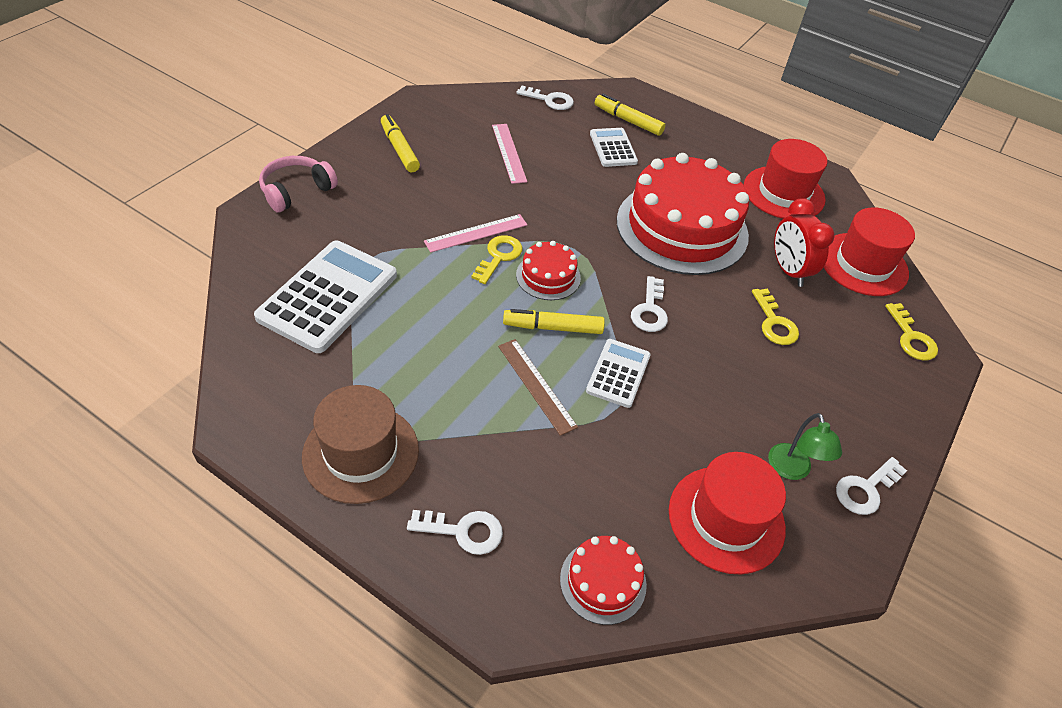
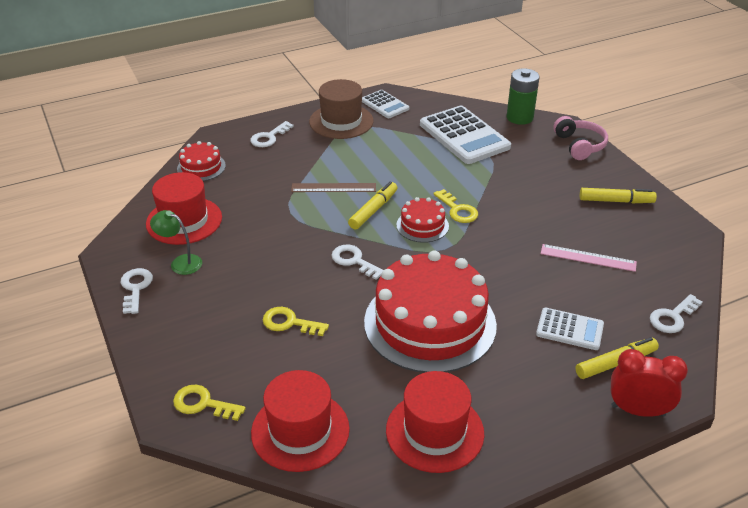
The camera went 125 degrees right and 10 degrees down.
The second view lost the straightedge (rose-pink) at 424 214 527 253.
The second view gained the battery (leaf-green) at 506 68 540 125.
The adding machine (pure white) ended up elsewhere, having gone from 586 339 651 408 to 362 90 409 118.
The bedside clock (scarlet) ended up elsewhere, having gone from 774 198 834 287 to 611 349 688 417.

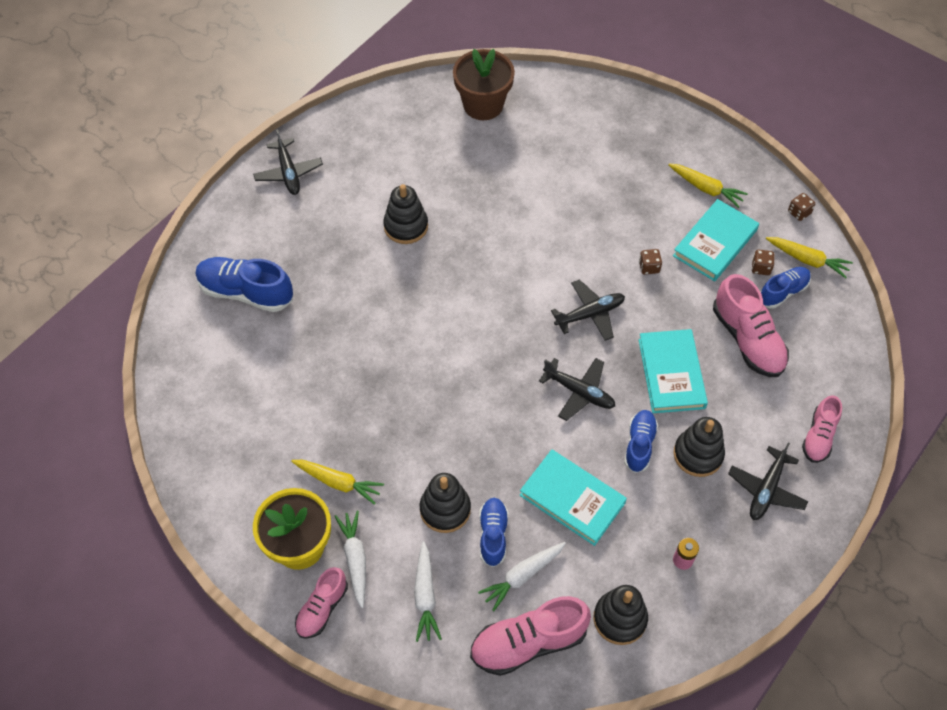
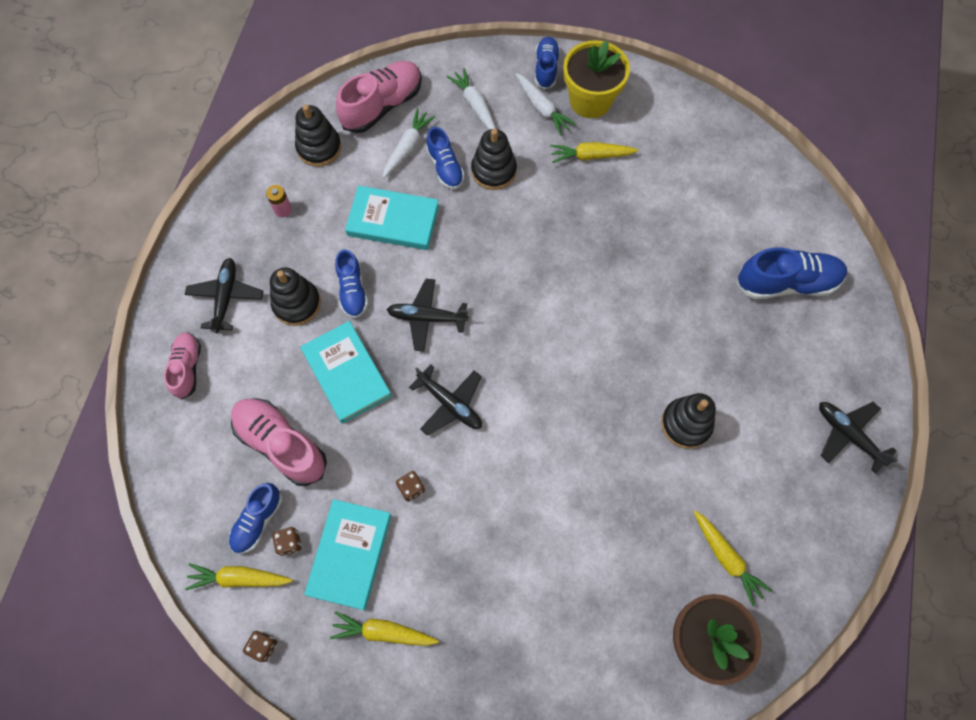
The camera went 155 degrees right and 10 degrees up.
The second view gained the toy carrot (yellow) at 694 511 772 606.
What was the sneaker (rose-pink) at 295 567 348 639 turned into the sneaker (blue) at 535 37 560 89.
The toy plane (jet-black) at 551 279 625 341 ended up facing another way, 90 degrees counterclockwise from before.

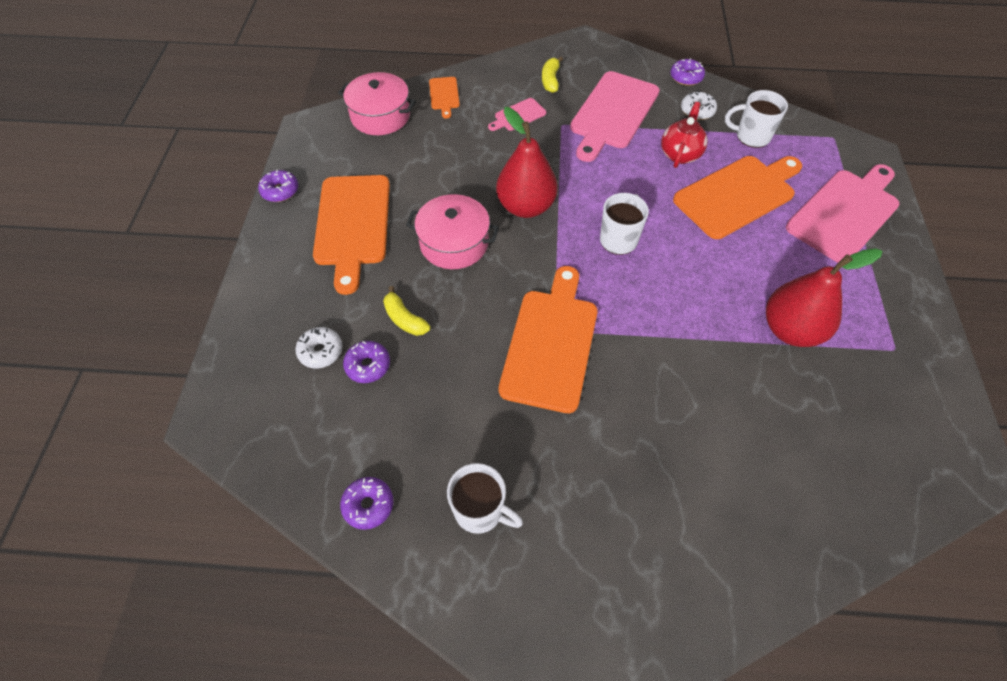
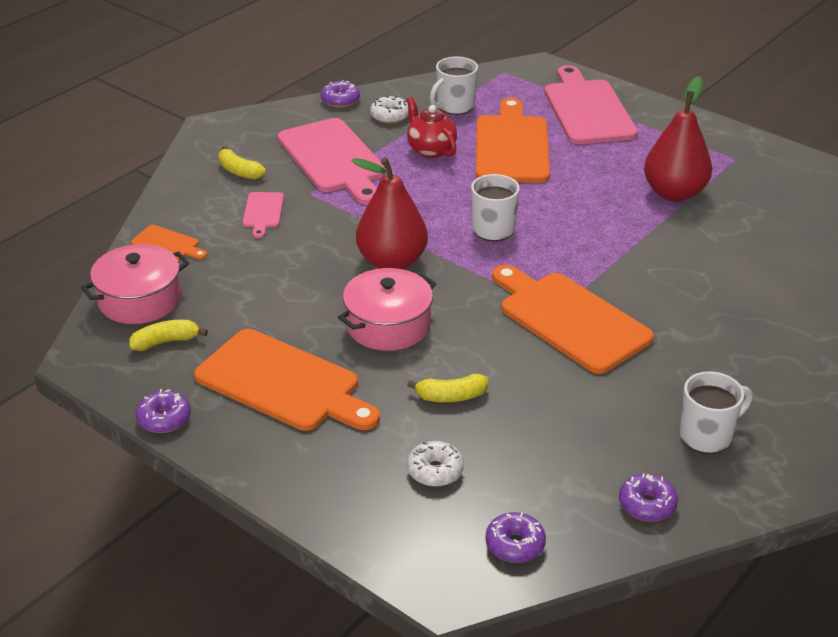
The camera went 55 degrees left and 20 degrees down.
The second view gained the banana (yellow) at 129 320 208 351.
The doughnut (royal purple) ended up elsewhere, having gone from 343 341 390 383 to 485 512 546 563.

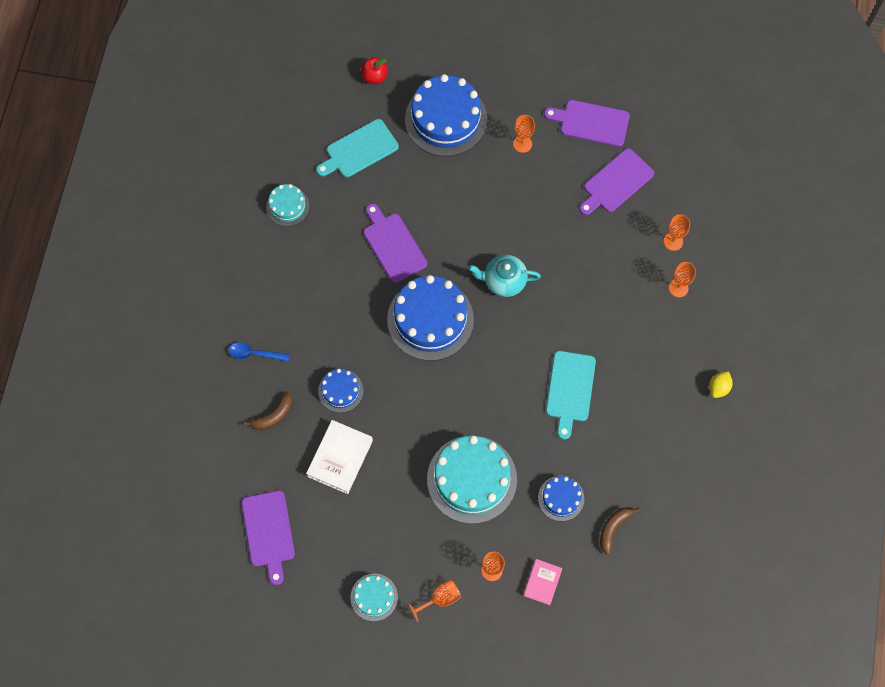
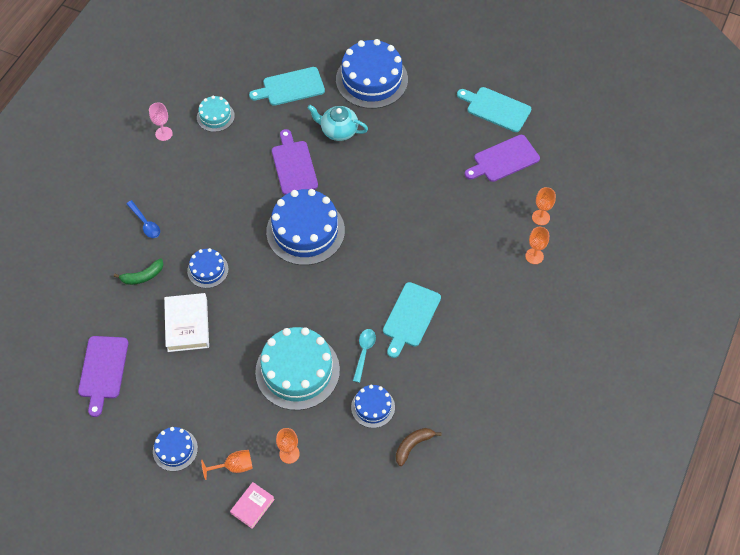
The camera went 15 degrees right and 10 degrees down.
The second view lost the apple fruit (scarlet) at 361 57 388 84.
The second view lost the wine glass (bright orange) at 513 115 535 153.
The second view lost the lemon (yellow) at 709 371 733 398.
The second view gained the wine glass (rose-pink) at 149 102 173 141.
The second view gained the tablespoon (teal) at 353 329 376 383.
The teapot (teal) ended up elsewhere, having gone from 468 255 541 297 to 307 105 368 141.
The hardback (rose-pink) ended up elsewhere, having gone from 524 559 563 605 to 230 482 275 529.
What was the banana (brown) at 243 392 292 430 turned into the banana (leaf-green) at 114 258 164 285.
What was the layer cake (teal) at 350 574 398 621 turned into the layer cake (blue) at 153 427 198 471.
What was the cutting board (royal purple) at 544 100 630 147 turned into the cutting board (teal) at 457 87 531 132.
The tablespoon (blue) at 229 343 289 361 ended up facing another way, 150 degrees counterclockwise from before.
The hardback (pure white) at 306 420 373 494 ended up facing another way, 45 degrees counterclockwise from before.

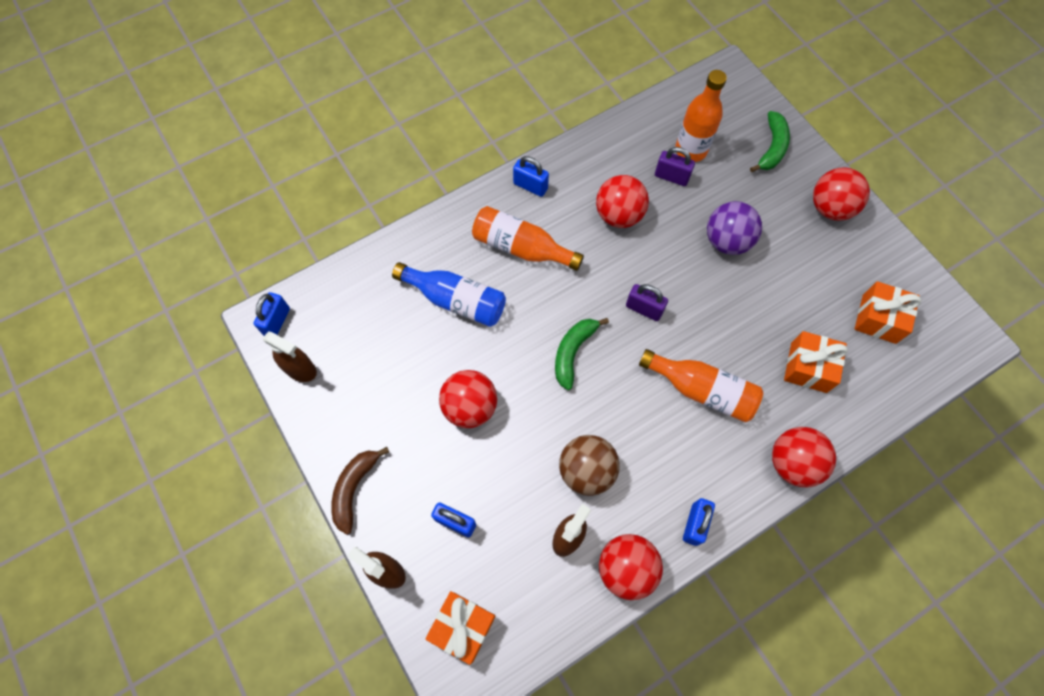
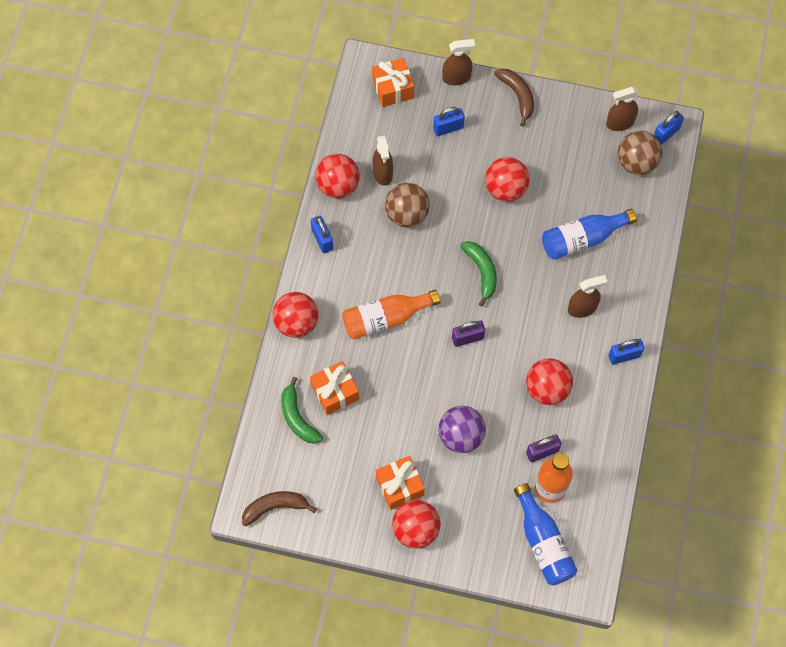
The camera went 135 degrees right and 0 degrees up.
The second view gained the banana (brown) at 242 491 317 526.
The second view gained the flask (blue) at 514 483 577 585.
The second view gained the sphere (brown) at 618 131 662 175.
The banana (leaf-green) ended up elsewhere, having gone from 750 111 790 172 to 281 377 323 444.
The gift (bright orange) ended up elsewhere, having gone from 855 281 921 344 to 376 456 425 510.
Where the flask (bright orange) stood at 472 206 584 271, the sprayer (brown) came to stand at 568 275 607 318.
The padlock (blue) at 253 292 290 336 ended up facing another way, 75 degrees clockwise from before.

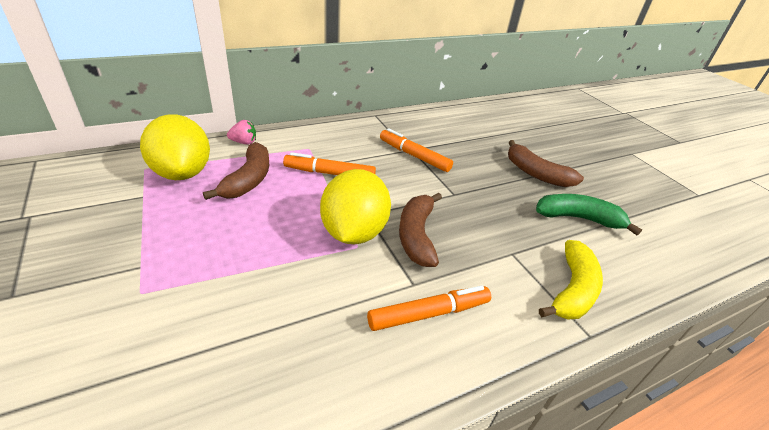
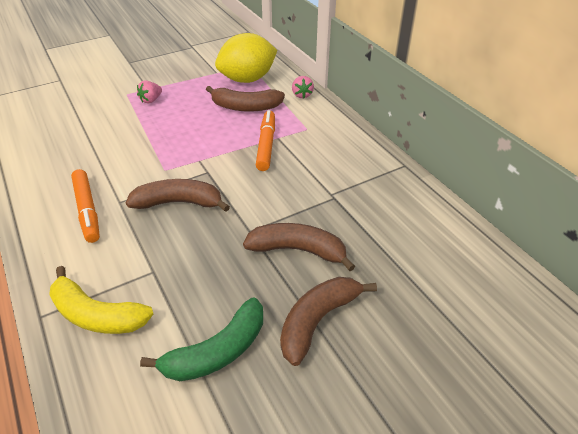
The camera went 90 degrees right and 5 degrees up.
The second view lost the lemon (yellow) at 320 169 391 244.
The second view lost the marker pen (bright orange) at 380 128 453 172.
The second view gained the berry (rose-pink) at 137 80 162 104.
The second view gained the banana (brown) at 243 223 355 271.
The banana (leaf-green) at 536 194 642 235 ended up facing another way, 45 degrees clockwise from before.

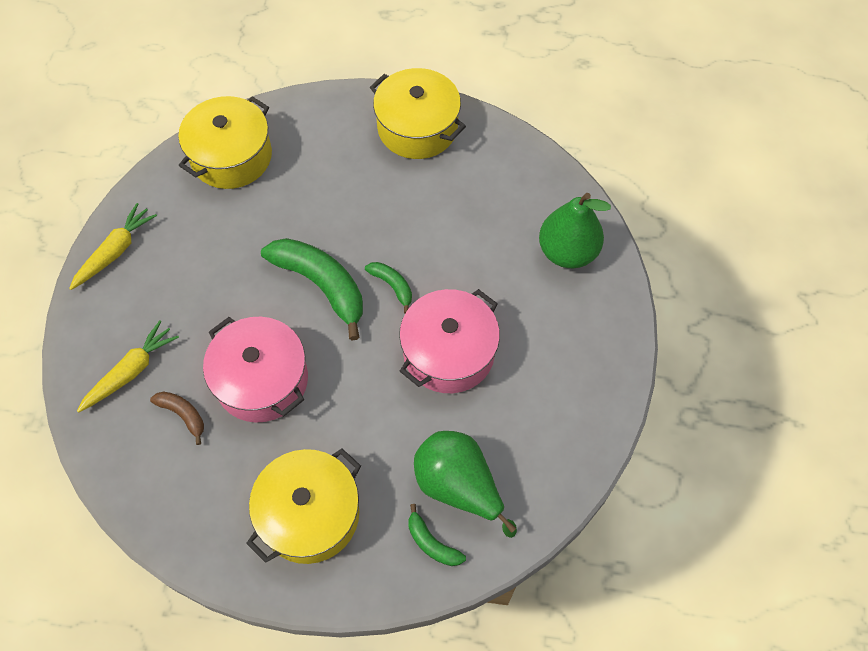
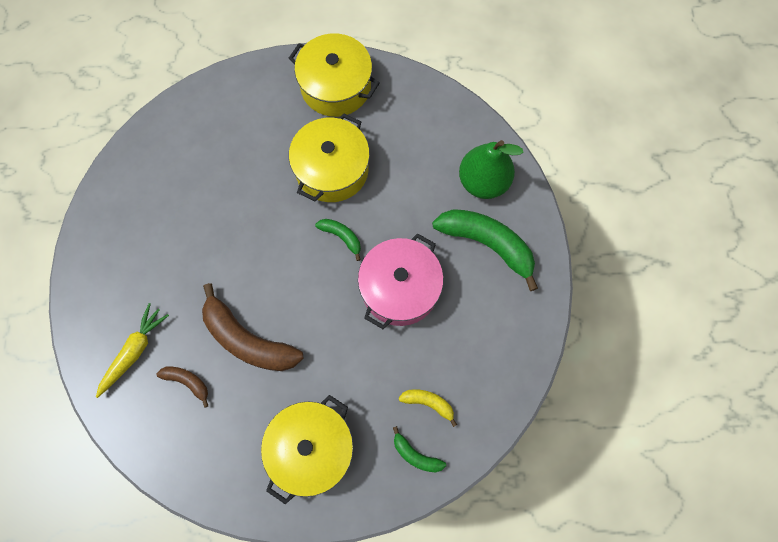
The camera went 10 degrees left and 10 degrees up.
The second view lost the toy carrot (yellow) at 69 203 157 290.
The pot (yellow) ended up elsewhere, having gone from 178 96 272 189 to 289 113 370 202.
The banana (leaf-green) ended up elsewhere, having gone from 261 238 363 340 to 432 209 538 291.
Where the pot (rose-pink) stood at 203 317 308 422, the banana (brown) came to stand at 202 283 303 371.
Where the pear fruit (leaf-green) stood at 414 431 517 538, the banana (yellow) came to stand at 399 389 457 427.

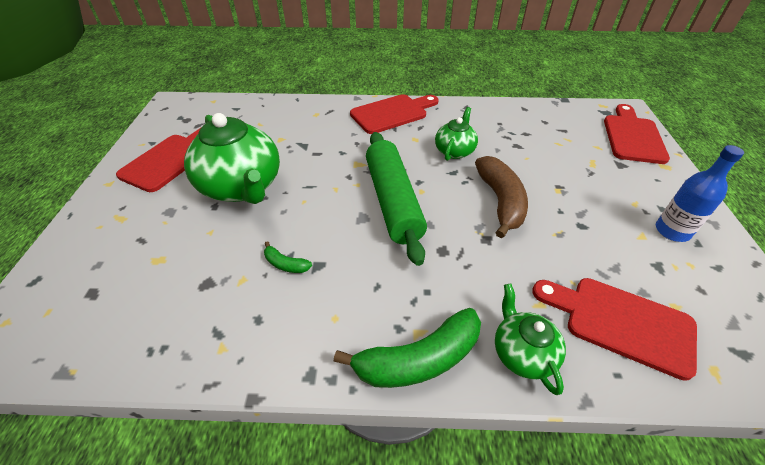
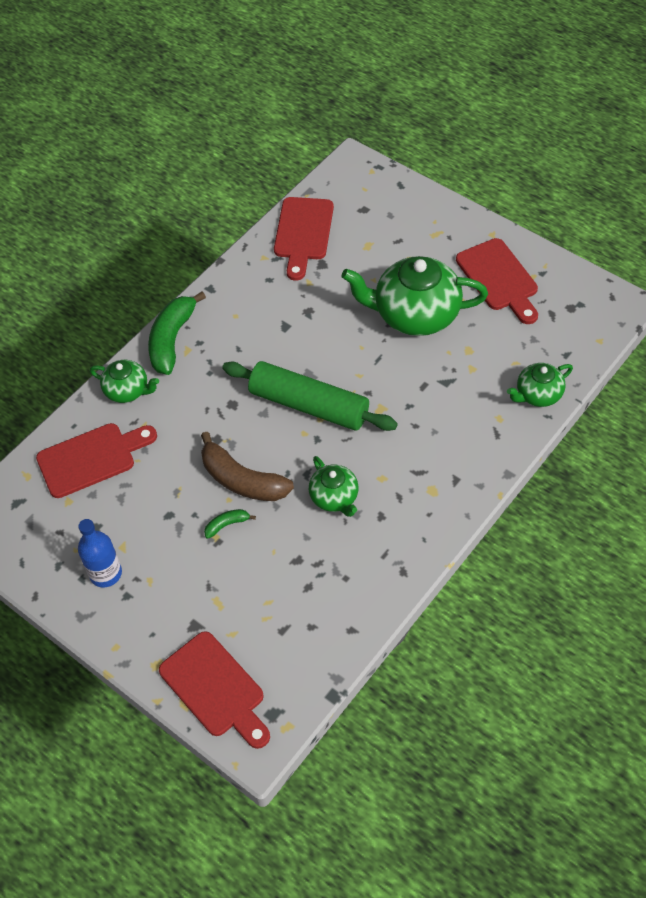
The camera went 130 degrees right and 10 degrees up.
The second view gained the teapot (leaf-green) at 507 363 573 407.
The banana (leaf-green) ended up elsewhere, having gone from 264 241 312 273 to 204 509 256 539.
The cutting board (scarlet) ended up elsewhere, having gone from 350 94 439 134 to 274 197 334 281.

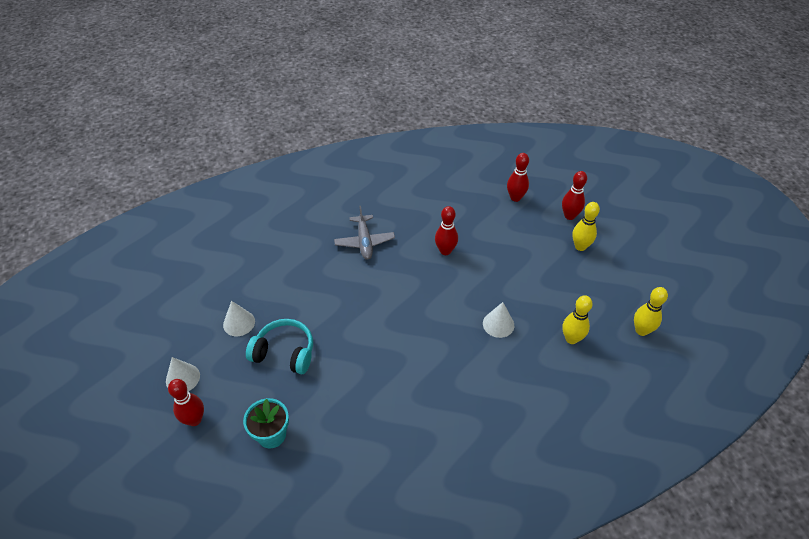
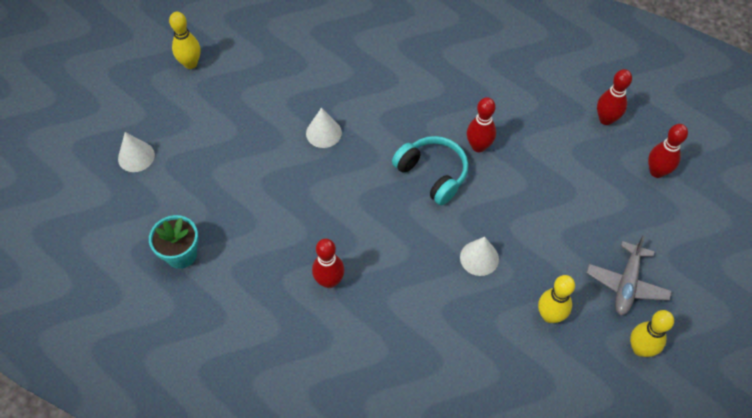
The camera went 30 degrees right and 10 degrees up.
The tenpin (scarlet) ended up elsewhere, having gone from 168 379 204 426 to 312 239 344 288.
The cone (pure white) ended up elsewhere, having gone from 223 301 255 336 to 306 108 342 148.
The over-ear headphones (teal) ended up elsewhere, having gone from 246 319 313 374 to 392 136 468 205.
The toy plane (ash-grey) ended up elsewhere, having gone from 334 206 395 260 to 587 235 672 316.
The tenpin (yellow) ended up elsewhere, having gone from 572 202 600 251 to 169 12 201 69.

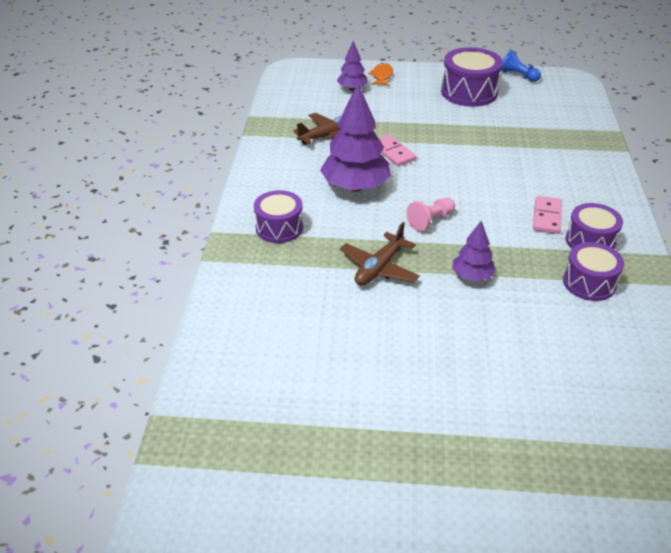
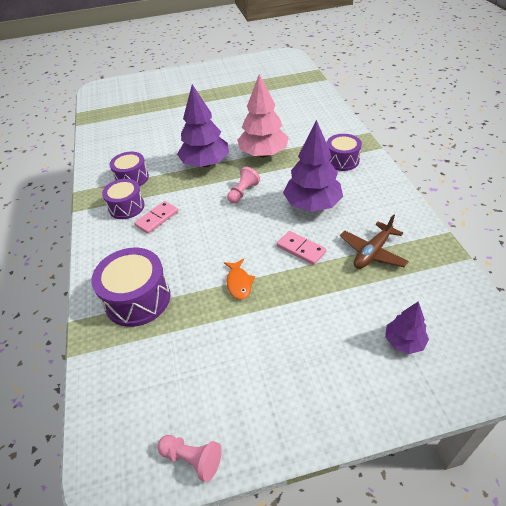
The camera went 165 degrees right and 5 degrees up.
The toy fish (bright orange) ended up elsewhere, having gone from 368 63 393 86 to 224 259 255 300.
The snare drum (royal purple) ended up elsewhere, having gone from 441 47 503 107 to 91 248 170 327.
Where the toy plane (brown) stood at 340 222 420 286, the fir tree (rose-pink) came to stand at 237 74 289 157.
What was the game pawn (blue) at 502 50 541 82 turned into the game pawn (rose-pink) at 157 435 222 482.
The domino piece (rose-pink) at 533 196 562 234 ended up facing another way, 45 degrees clockwise from before.
The size of the fir tree (royal purple) at 452 220 496 282 changed by a factor of 1.86.

